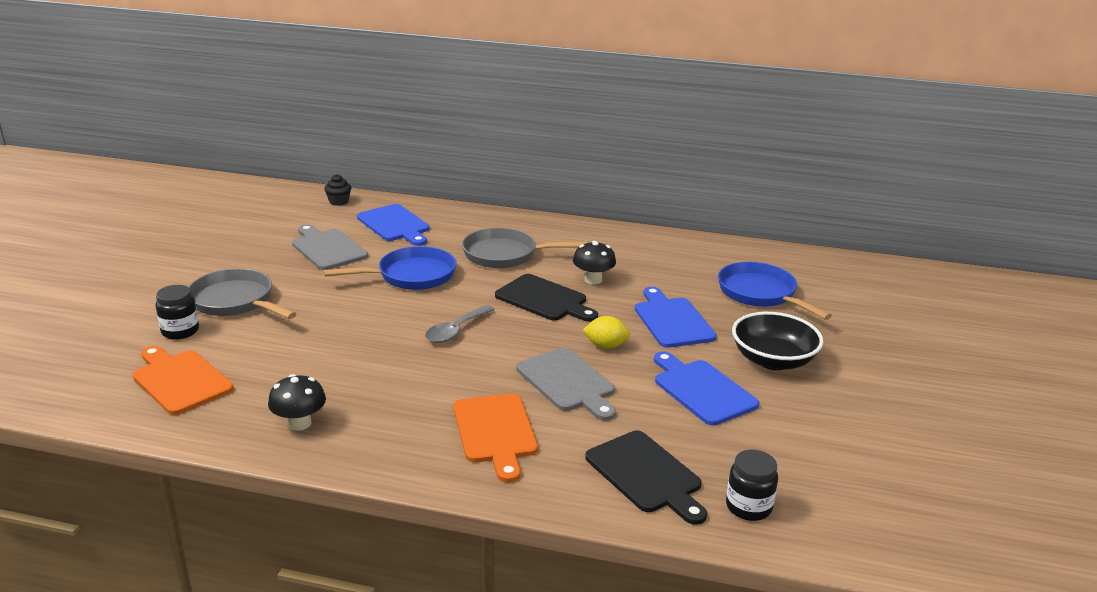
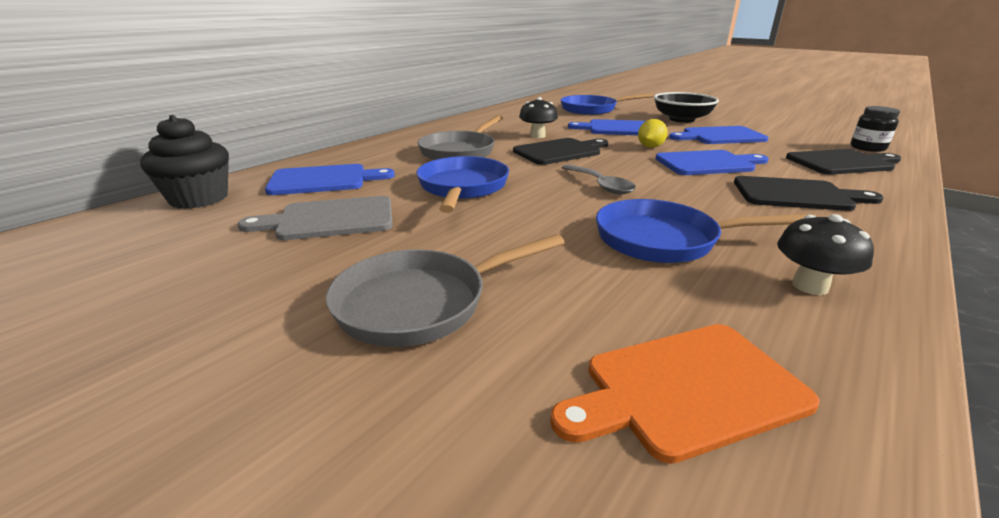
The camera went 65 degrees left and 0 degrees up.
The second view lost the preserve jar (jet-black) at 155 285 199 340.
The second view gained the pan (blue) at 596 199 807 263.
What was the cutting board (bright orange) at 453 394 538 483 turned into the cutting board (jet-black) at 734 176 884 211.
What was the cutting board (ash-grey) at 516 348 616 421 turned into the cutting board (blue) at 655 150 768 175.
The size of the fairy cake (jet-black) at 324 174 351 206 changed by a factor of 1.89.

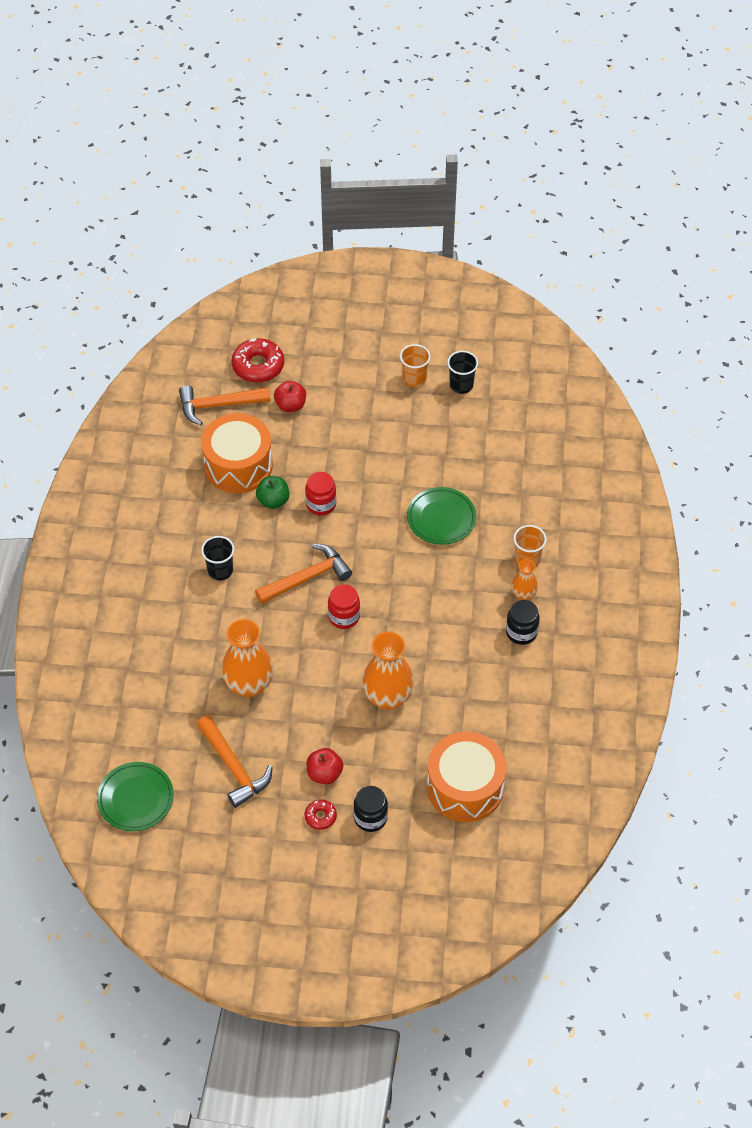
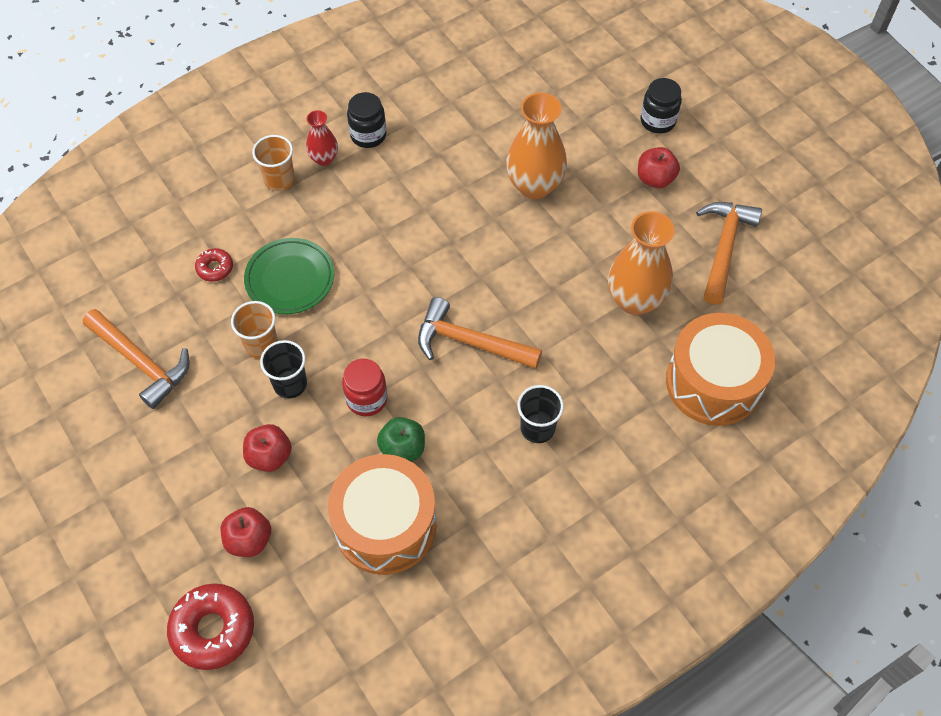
The camera went 130 degrees left and 5 degrees up.
The second view lost the plate (leaf-green) at 97 762 174 831.
The second view lost the preserve jar (scarlet) at 328 584 360 629.
The second view gained the apple fruit (scarlet) at 243 424 292 472.
The claw hammer (bright orange) ended up elsewhere, having gone from 179 385 271 425 to 83 309 190 409.
The doughnut (scarlet) ended up elsewhere, having gone from 305 800 337 830 to 195 248 233 282.
The tumbler (bright orange) ended up elsewhere, having gone from 400 344 431 387 to 231 301 278 359.
The snare drum (bright orange) ended up elsewhere, having gone from 427 732 506 822 to 666 313 775 426.
The tumbler (jet-black) ended up elsewhere, having gone from 447 351 478 394 to 260 340 307 398.
What was the tall vase (bright orange) at 511 559 538 600 turned into the tall vase (scarlet) at 306 110 338 166.

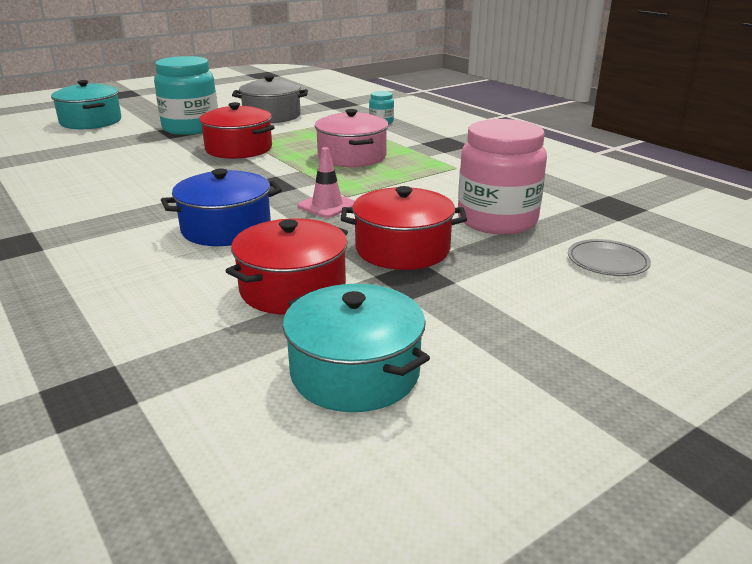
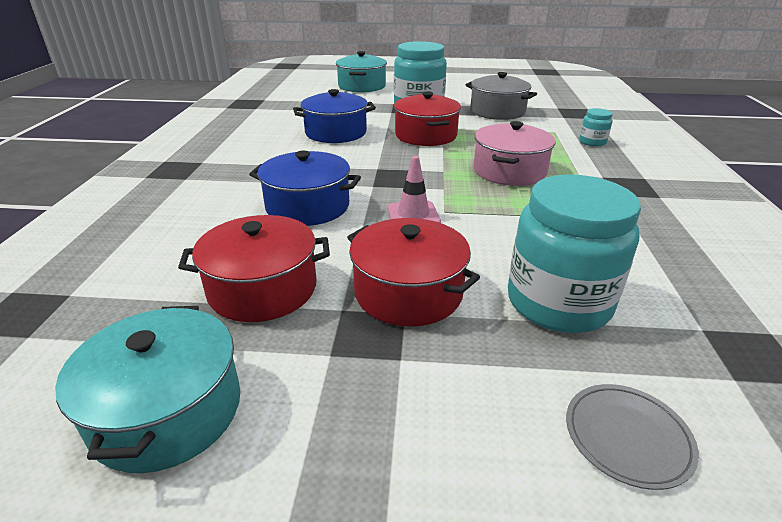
The camera went 40 degrees right and 5 degrees up.
The second view gained the pot (blue) at 293 89 376 143.
What was the preserve jar (rose-pink) at 458 119 547 235 turned into the preserve jar (teal) at 508 174 641 333.

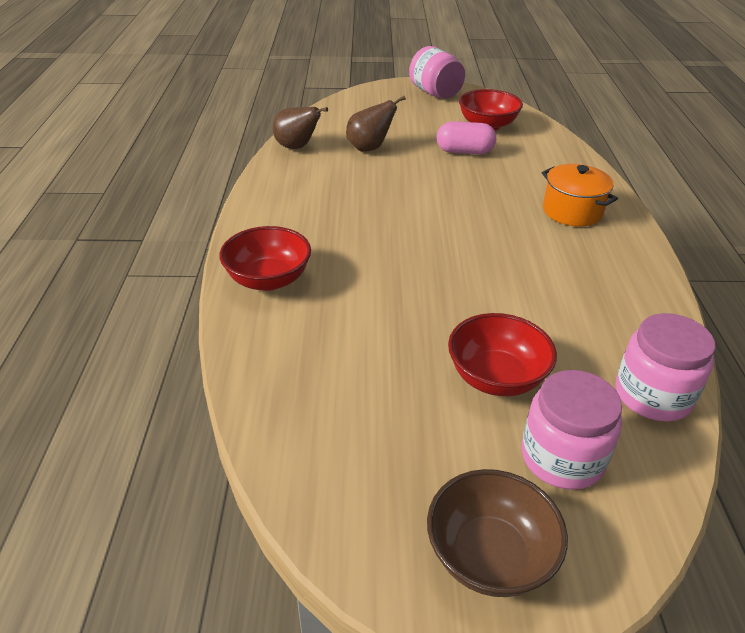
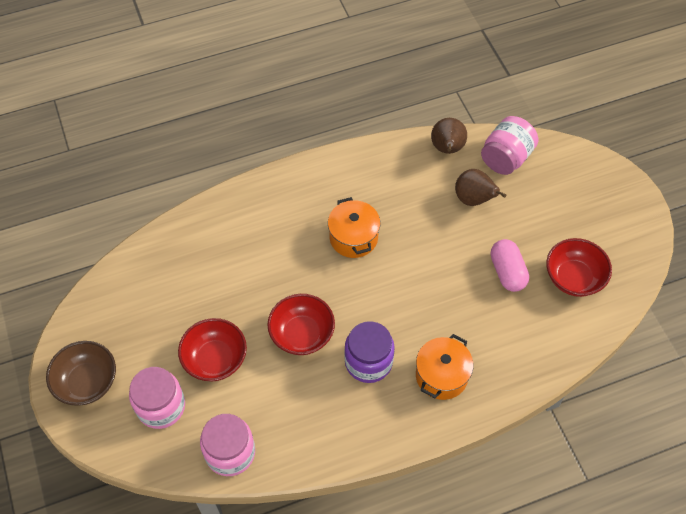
The camera went 70 degrees right and 20 degrees up.
The second view gained the pot (bright orange) at 328 197 380 258.
The second view gained the preserve jar (royal purple) at 344 321 395 383.
The deep dish (scarlet) ended up elsewhere, having gone from 219 226 311 291 to 267 294 335 355.
The preserve jar (rose-pink) ended up elsewhere, having gone from 409 46 465 98 to 481 116 538 175.

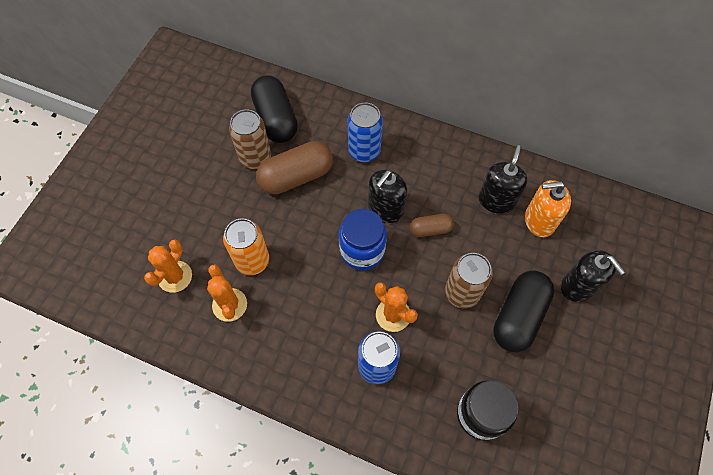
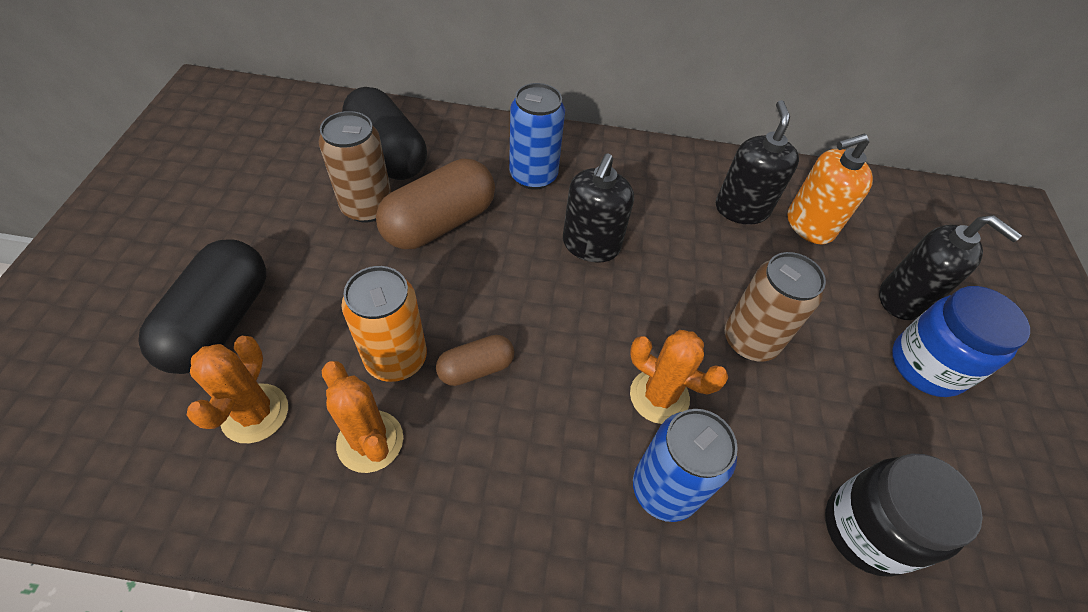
The camera went 20 degrees left and 10 degrees down.
The preserve jar (blue) ended up elsewhere, having gone from 339 209 387 270 to 892 286 1030 397.
The pill shape (brown) ended up elsewhere, having gone from 410 214 454 237 to 436 335 514 386.
The pill shape (jet-black) ended up elsewhere, having gone from 493 270 554 353 to 138 239 266 374.

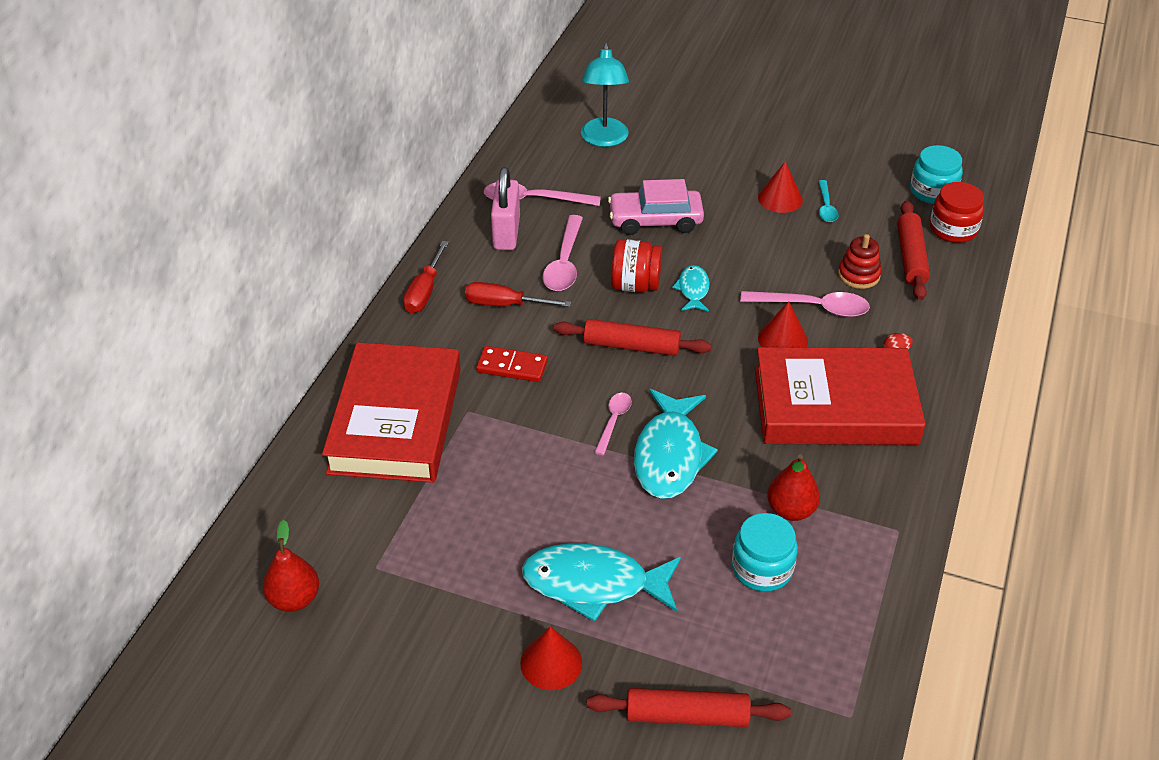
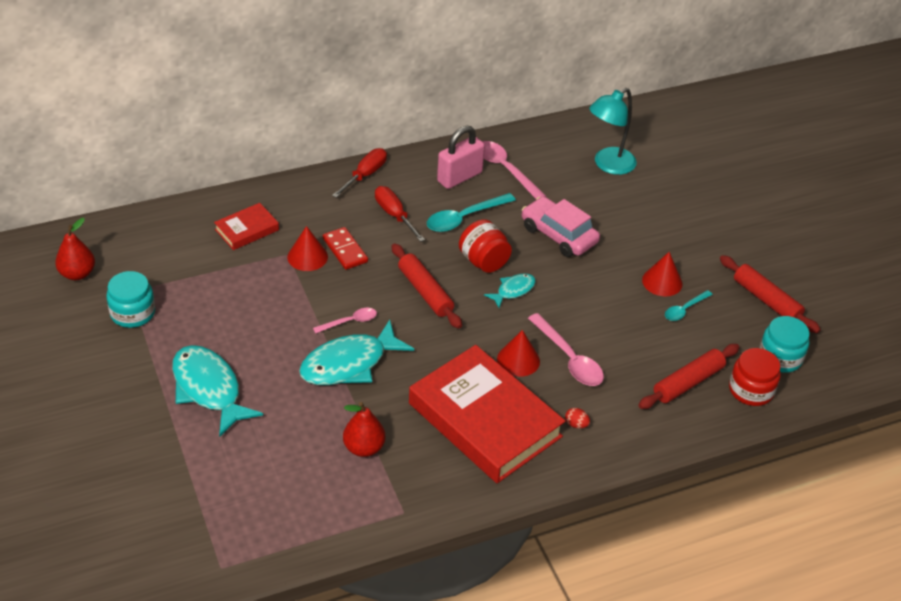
The camera went 45 degrees right and 0 degrees up.
The second view lost the stacking toy (scarlet) at 838 234 882 289.
The cone (scarlet) ended up elsewhere, having gone from 520 627 582 690 to 287 226 328 271.
The pastry roller (scarlet) ended up elsewhere, having gone from 586 688 791 727 to 720 255 821 333.
The preserve jar (teal) ended up elsewhere, having gone from 732 513 798 592 to 106 271 155 328.
What was the tablespoon (rose-pink) at 542 215 583 291 turned into the tablespoon (teal) at 427 193 516 232.
The hand screwdriver (scarlet) at 403 241 449 313 ended up facing another way, 150 degrees clockwise from before.
The size of the hardback (scarlet) at 322 342 461 483 changed by a factor of 0.46.

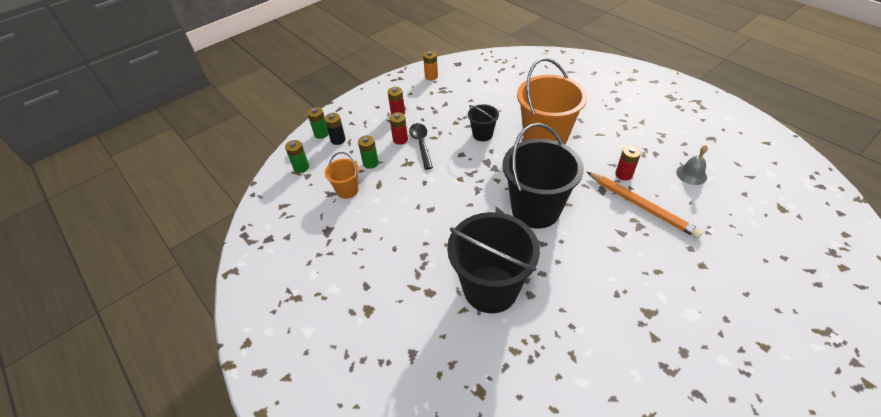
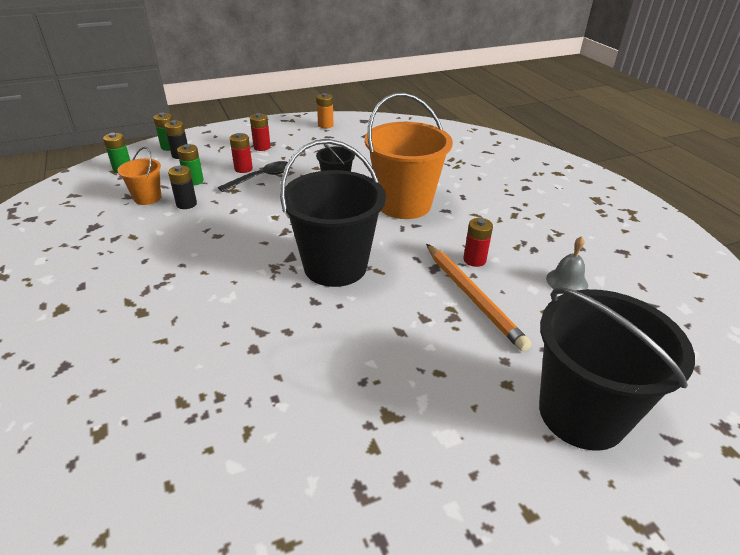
The camera went 15 degrees right and 10 degrees down.
The second view gained the battery (jet-black) at 168 165 197 209.
The bucket (jet-black) ended up elsewhere, having gone from 447 212 540 313 to 539 287 695 451.
The tablespoon (jet-black) at 409 123 433 170 ended up facing another way, 45 degrees clockwise from before.

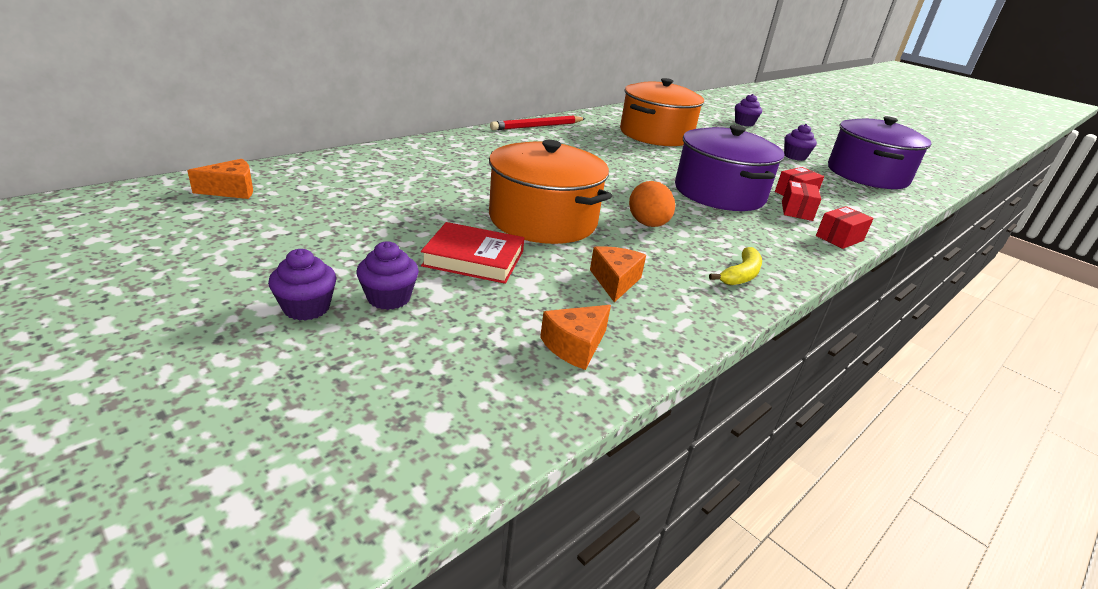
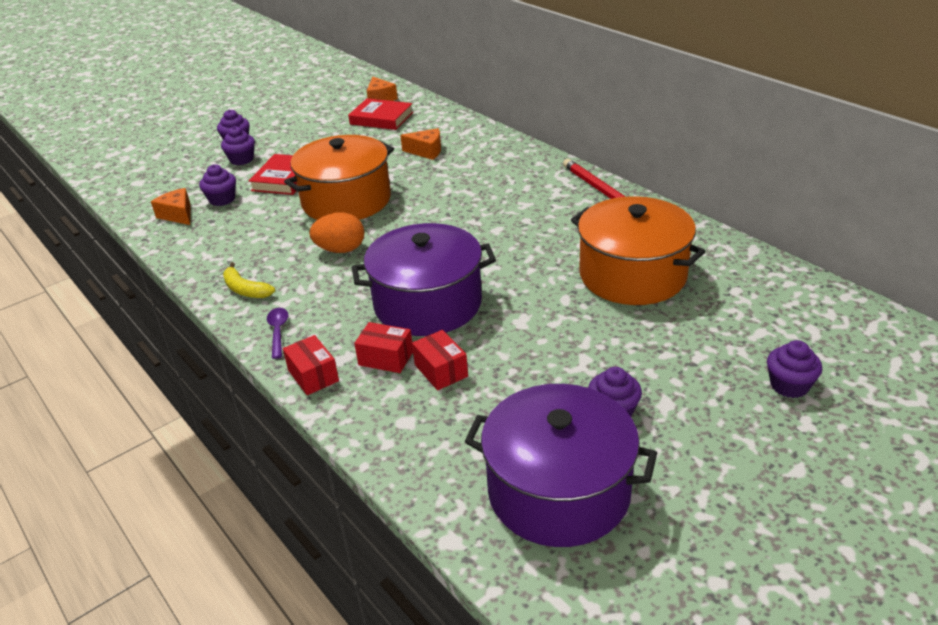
The camera went 100 degrees right and 5 degrees up.
The second view gained the fairy cake (royal purple) at 199 165 236 206.
The second view gained the tablespoon (royal purple) at 267 308 289 359.
The second view gained the hardback (scarlet) at 348 98 413 130.
The cheese wedge (bright orange) ended up elsewhere, having gone from 590 246 646 302 to 400 128 441 160.

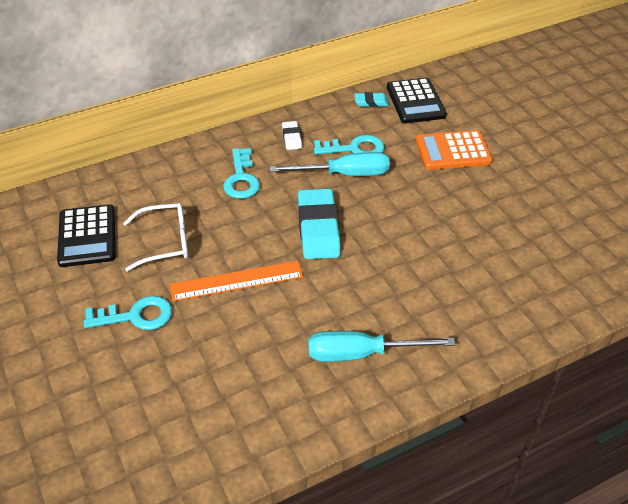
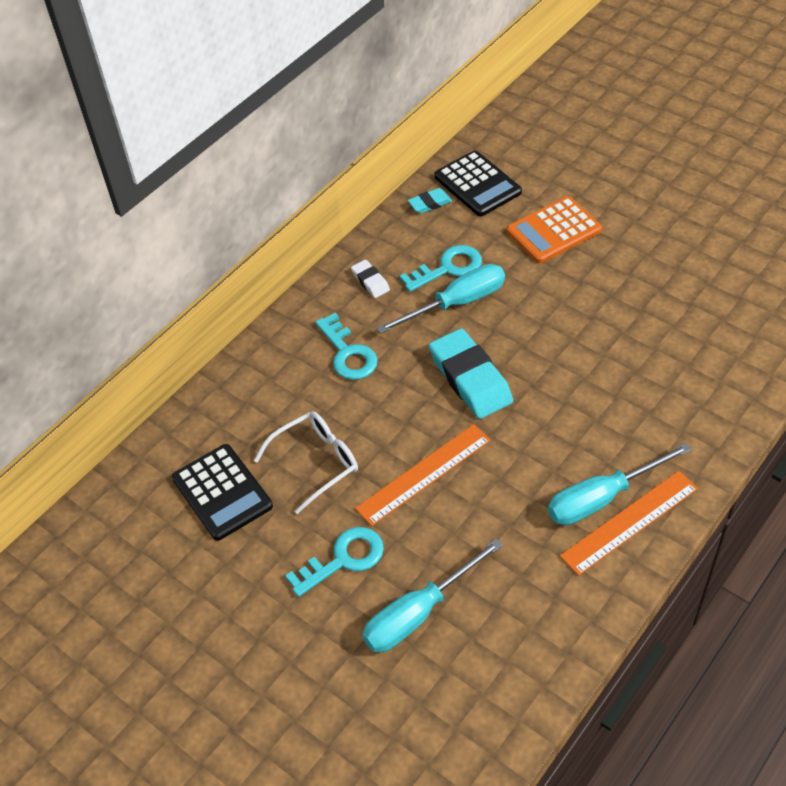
The camera went 20 degrees left and 5 degrees up.
The second view gained the hand screwdriver (teal) at 362 538 503 652.
The second view gained the straightedge (bright orange) at 560 471 698 576.

